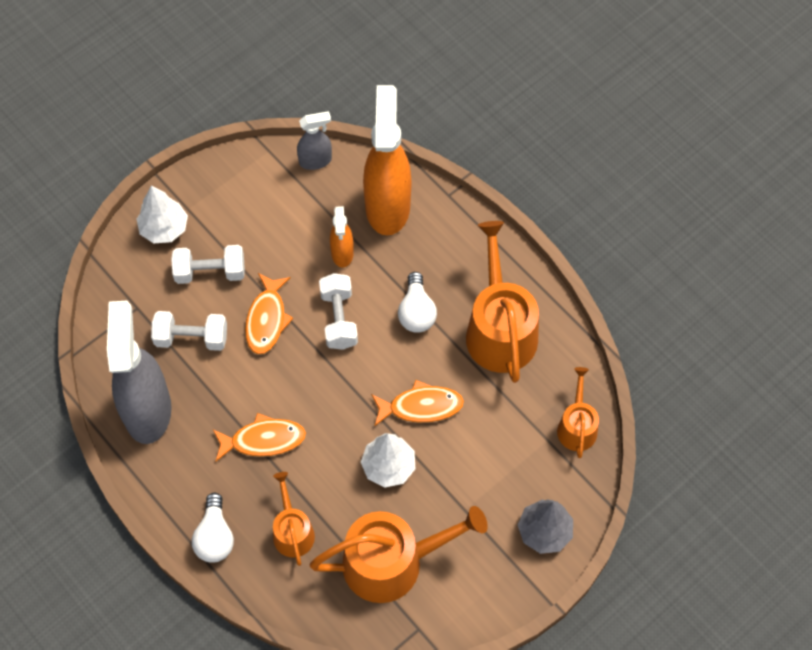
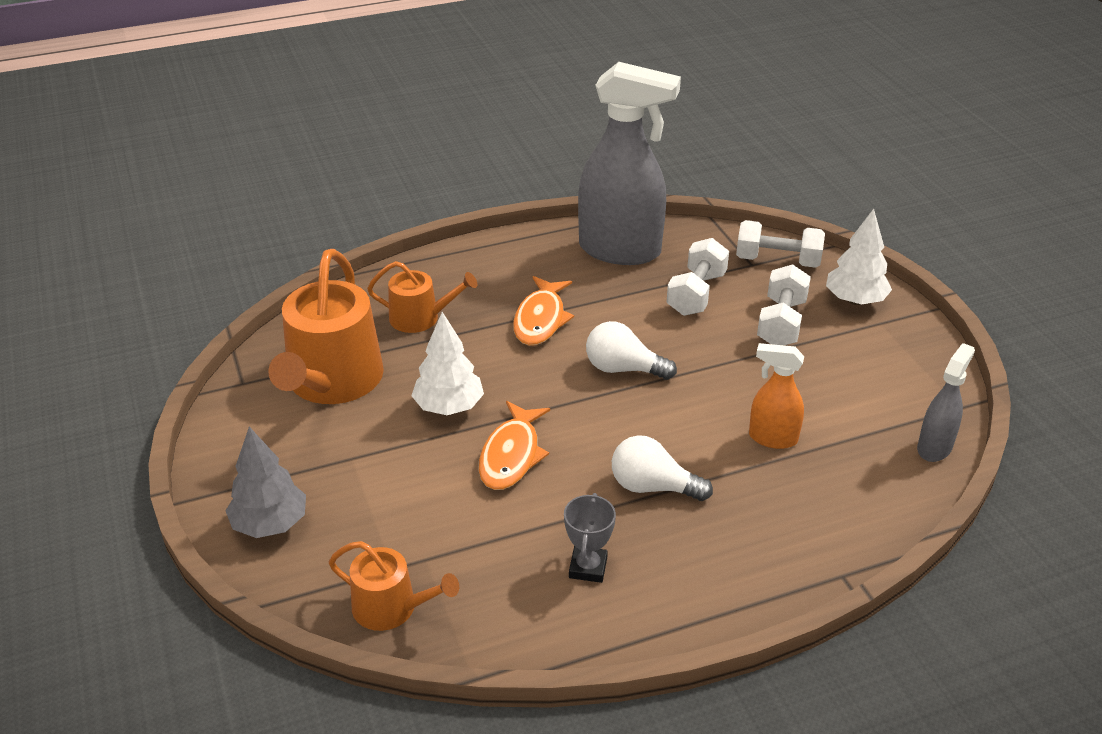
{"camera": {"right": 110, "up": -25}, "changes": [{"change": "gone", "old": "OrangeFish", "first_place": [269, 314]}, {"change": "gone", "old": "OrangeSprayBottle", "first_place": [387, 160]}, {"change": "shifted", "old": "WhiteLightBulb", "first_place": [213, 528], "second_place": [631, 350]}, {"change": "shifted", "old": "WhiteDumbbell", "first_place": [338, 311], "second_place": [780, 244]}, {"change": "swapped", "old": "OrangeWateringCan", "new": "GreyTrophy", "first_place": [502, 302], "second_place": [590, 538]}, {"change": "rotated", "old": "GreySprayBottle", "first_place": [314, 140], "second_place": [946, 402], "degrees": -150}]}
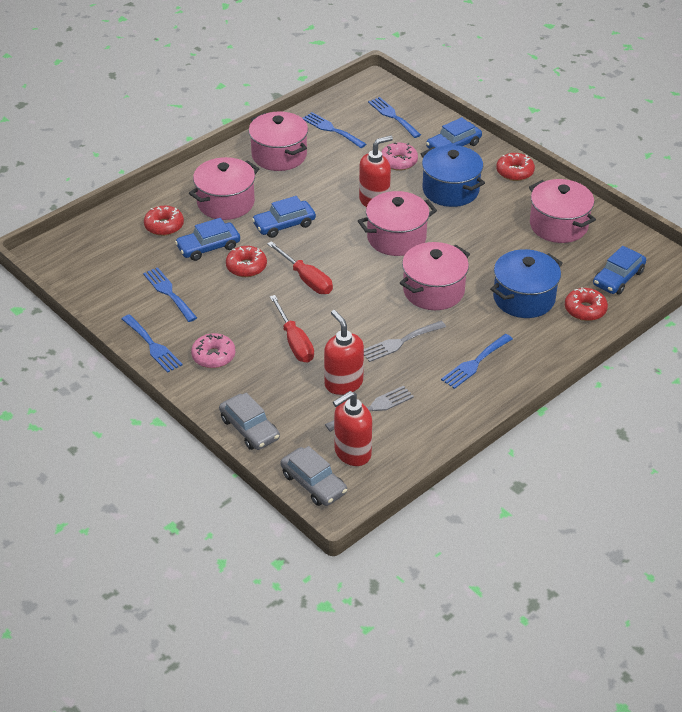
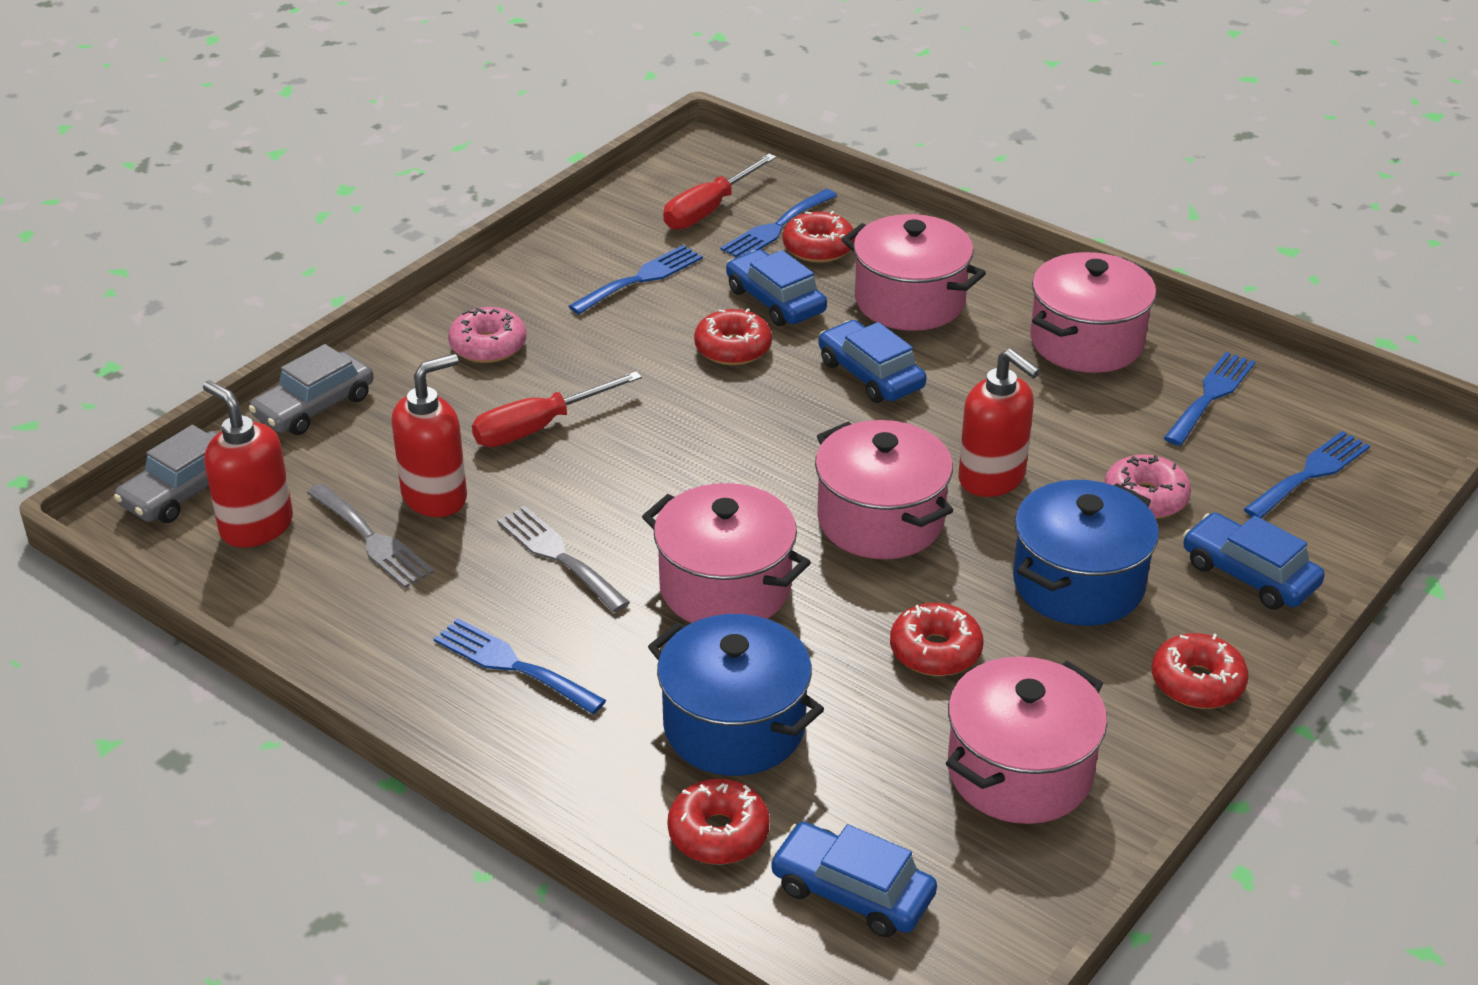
{"camera": {"right": 80, "up": -5}, "changes": [{"change": "new", "new": "RedDonut", "second_place": [936, 639]}, {"change": "shifted", "old": "BlueFork", "first_place": [152, 343], "second_place": [779, 223]}, {"change": "shifted", "old": "RedScrewdriver", "first_place": [300, 267], "second_place": [719, 192]}]}
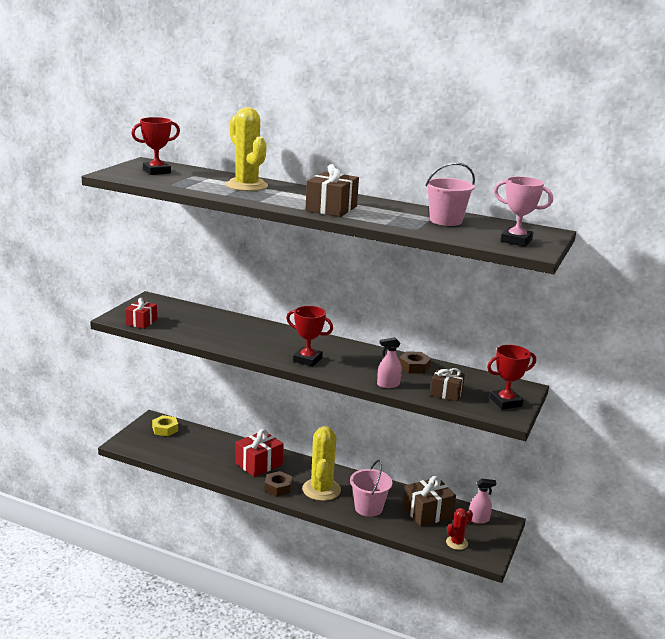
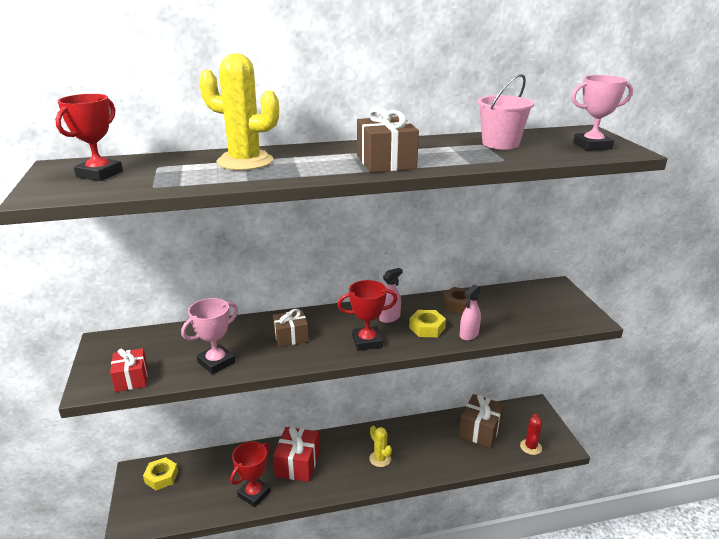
{"camera": {"right": -35, "up": 5}, "changes": [{"change": "gone", "old": "BrownNut", "first_place": [278, 483]}, {"change": "gone", "old": "PinkBucket", "first_place": [371, 488]}, {"change": "new", "new": "PinkTrophy", "second_place": [209, 336]}, {"change": "new", "new": "YellowNut", "second_place": [427, 323]}, {"change": "shifted", "old": "BrownGift", "first_place": [447, 384], "second_place": [291, 328]}, {"change": "shifted", "old": "PinkSprayBottle", "first_place": [482, 501], "second_place": [391, 295]}, {"change": "shifted", "old": "RedTrophy", "first_place": [511, 377], "second_place": [250, 474]}, {"change": "scaled", "old": "YellowCactus", "first_place": [321, 463], "second_place": [380, 446], "factor": 0.53}]}
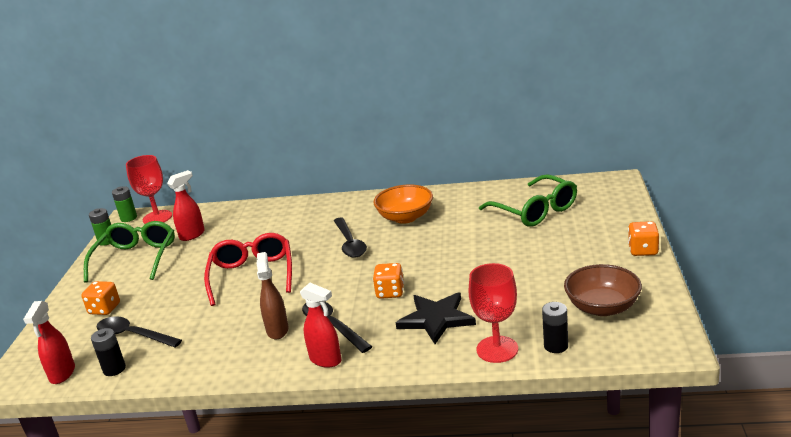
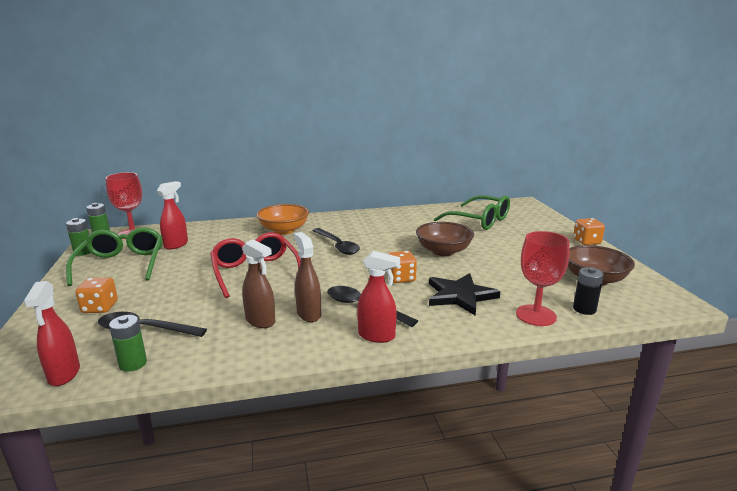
{"camera": {"right": -20, "up": -5}, "changes": [{"change": "new", "new": "BrownSprayBottle", "second_place": [258, 283]}, {"change": "new", "new": "BrownBowl", "second_place": [445, 239]}, {"change": "shifted", "old": "OrangeBowl", "first_place": [403, 204], "second_place": [282, 219]}, {"change": "repainted", "old": "BlackBattery", "new": "GreenBattery", "first_place": [108, 352], "second_place": [128, 343]}]}
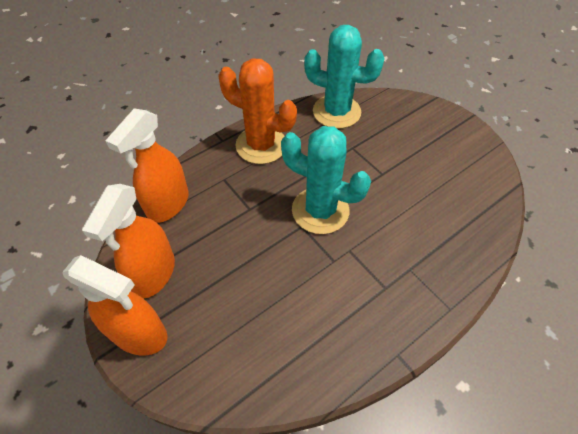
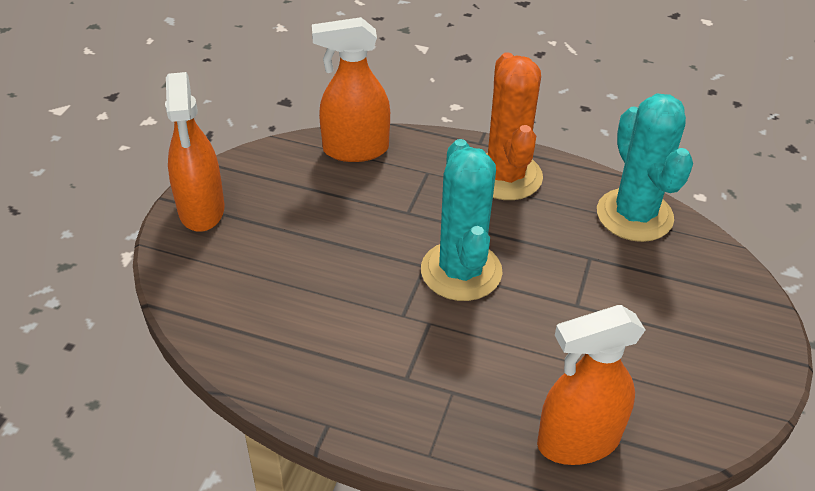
{"camera": {"right": 55, "up": -10}, "changes": [{"change": "shifted", "old": "OrangeSprayBottle", "first_place": [128, 241], "second_place": [591, 385]}]}
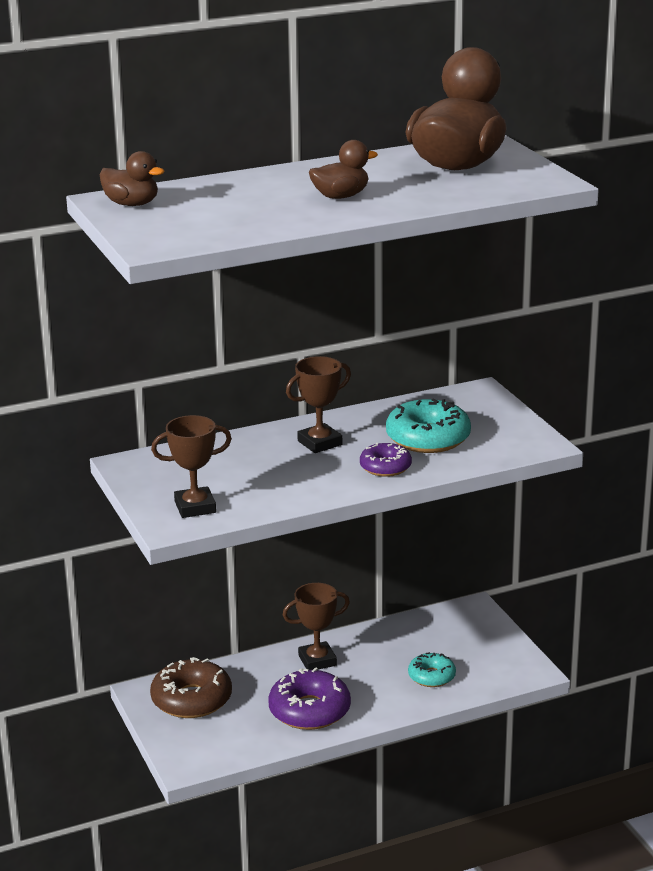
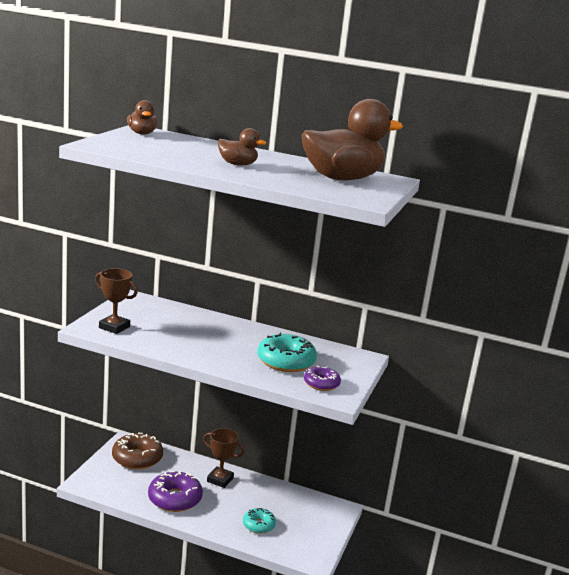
{"camera": {"right": 40, "up": -5}, "changes": [{"change": "gone", "old": "BrownTrophy", "first_place": [318, 404]}, {"change": "shifted", "old": "PurpleDonut", "first_place": [386, 460], "second_place": [322, 378]}]}
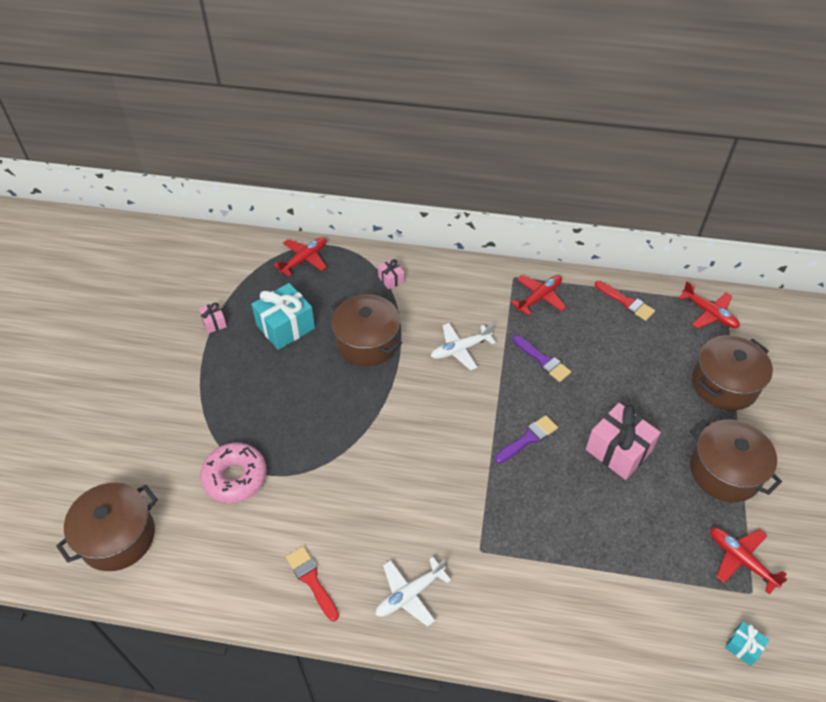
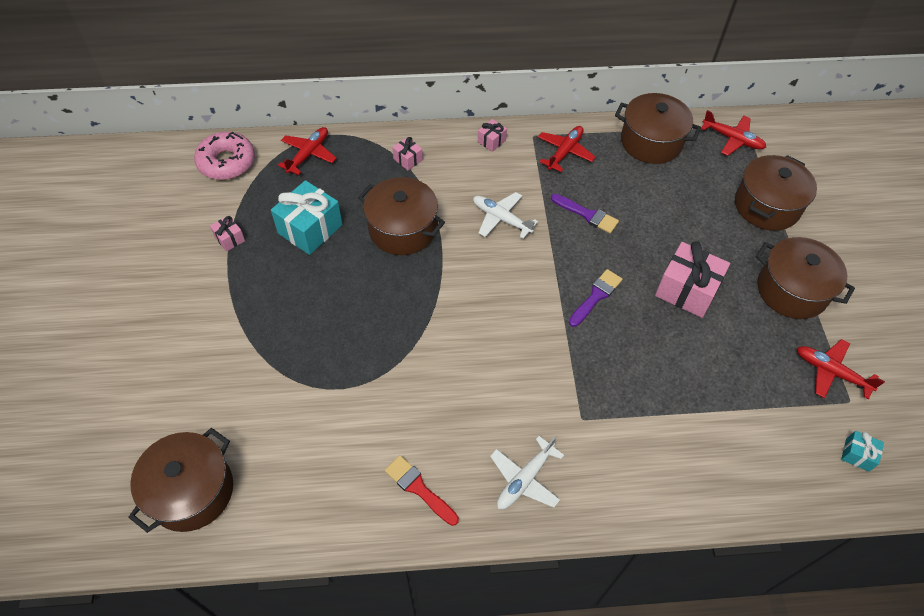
{"camera": {"right": -15, "up": 5}, "changes": [{"change": "new", "new": "PinkGift", "second_place": [492, 135]}, {"change": "shifted", "old": "PinkDonut", "first_place": [233, 473], "second_place": [224, 156]}, {"change": "swapped", "old": "RedBrush", "new": "BrownPot", "first_place": [625, 301], "second_place": [658, 128]}, {"change": "rotated", "old": "WhitePlane", "first_place": [463, 346], "second_place": [505, 215], "degrees": 75}]}
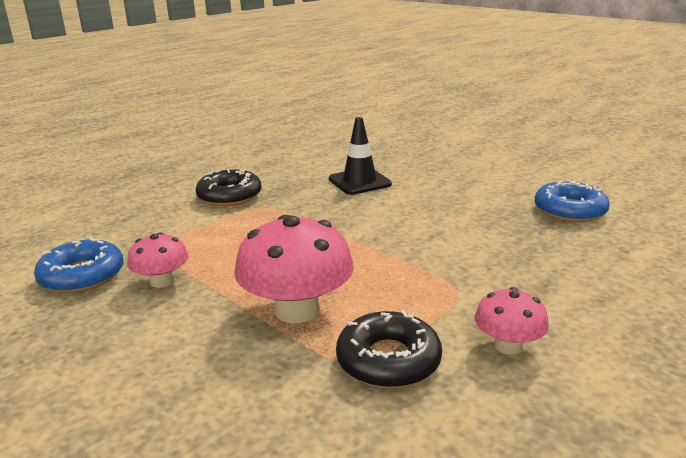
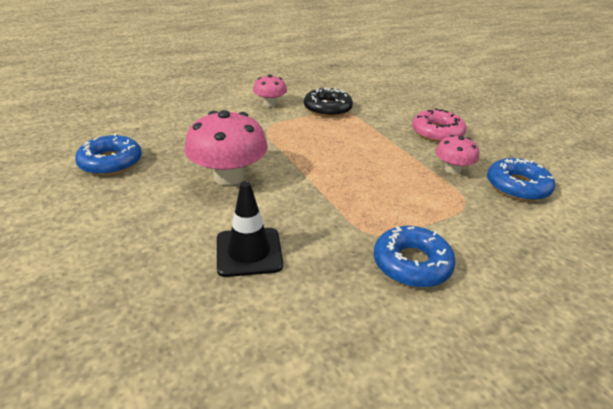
{"camera": {"right": -165, "up": 10}, "changes": [{"change": "new", "new": "PinkDonut", "second_place": [439, 125]}, {"change": "shifted", "old": "PinkMushroom", "first_place": [294, 269], "second_place": [226, 147]}, {"change": "repainted", "old": "BlackDonut", "new": "BlueDonut", "first_place": [229, 187], "second_place": [415, 257]}]}
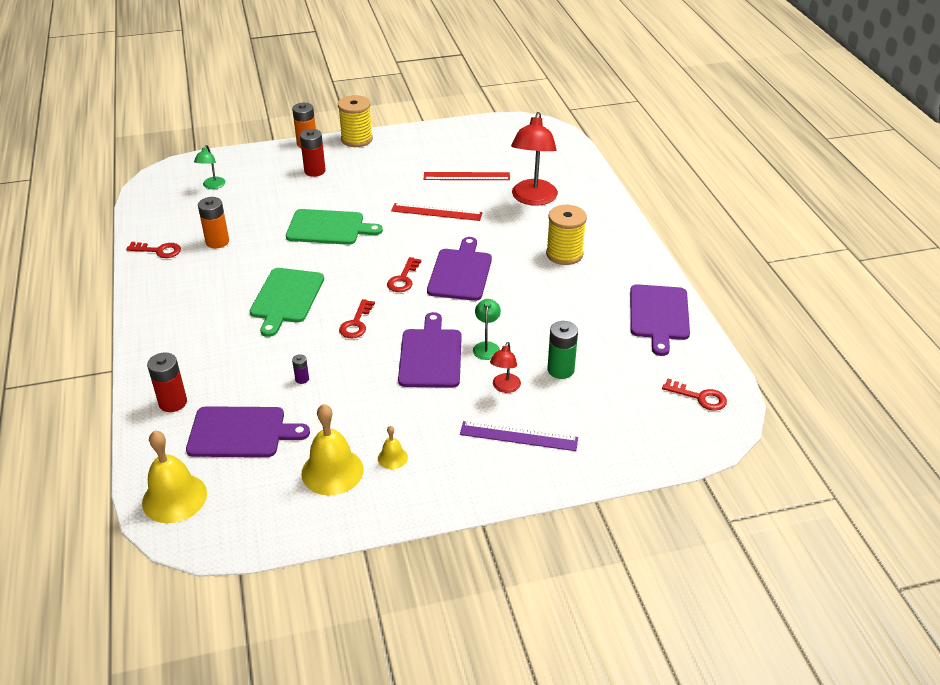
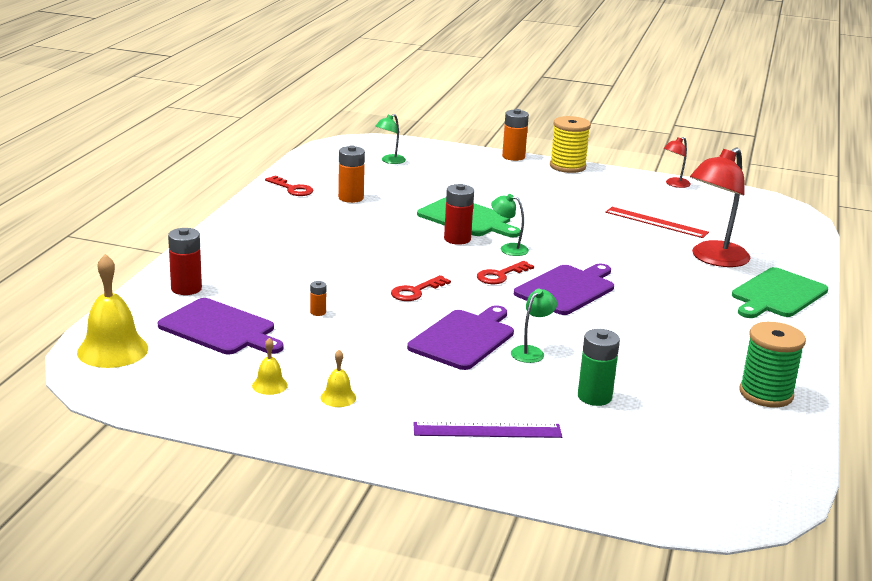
{"camera": {"right": 30, "up": -15}, "changes": [{"change": "gone", "old": "RedRuler", "first_place": [437, 212]}, {"change": "gone", "old": "YellowSpool", "first_place": [566, 235]}, {"change": "gone", "old": "RedKey", "first_place": [694, 394]}, {"change": "new", "new": "GreenLamp", "second_place": [510, 225]}, {"change": "shifted", "old": "GreenCuttingBoard", "first_place": [287, 302], "second_place": [780, 292]}, {"change": "shifted", "old": "RedBattery", "first_place": [313, 153], "second_place": [459, 214]}, {"change": "shifted", "old": "RedLamp", "first_place": [505, 367], "second_place": [677, 162]}, {"change": "swapped", "old": "PurpleCuttingBoard", "new": "GreenSpool", "first_place": [660, 320], "second_place": [772, 365]}, {"change": "repainted", "old": "PurpleBattery", "new": "OrangeBattery", "first_place": [300, 369], "second_place": [318, 298]}, {"change": "rotated", "old": "PurpleRuler", "first_place": [519, 436], "second_place": [487, 430], "degrees": -45}, {"change": "scaled", "old": "YellowBell", "first_place": [332, 450], "second_place": [270, 366], "factor": 0.49}]}
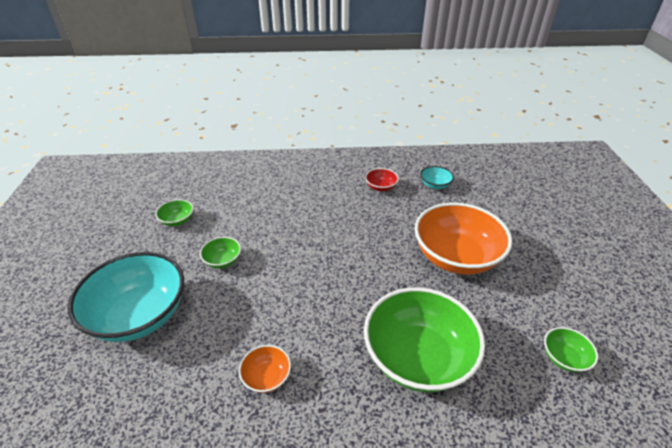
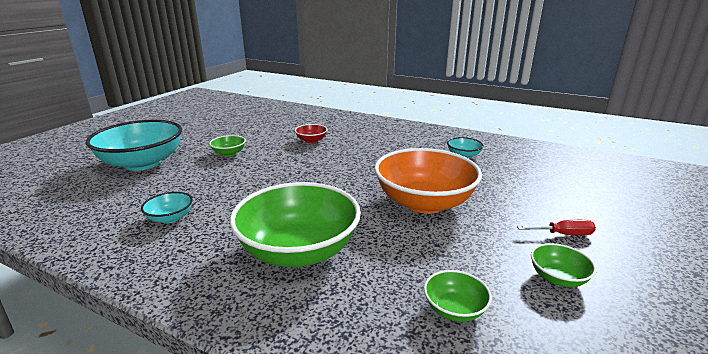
{"camera": {"right": 30, "up": -15}, "changes": [{"change": "new", "new": "RedScrewdriver", "second_place": [556, 227]}, {"change": "shifted", "old": "GreenBowl", "first_place": [174, 212], "second_place": [563, 265]}, {"change": "shifted", "old": "RedBowl", "first_place": [382, 179], "second_place": [311, 133]}, {"change": "repainted", "old": "OrangeBowl", "new": "TurquoiseBowl", "first_place": [265, 369], "second_place": [167, 208]}]}
